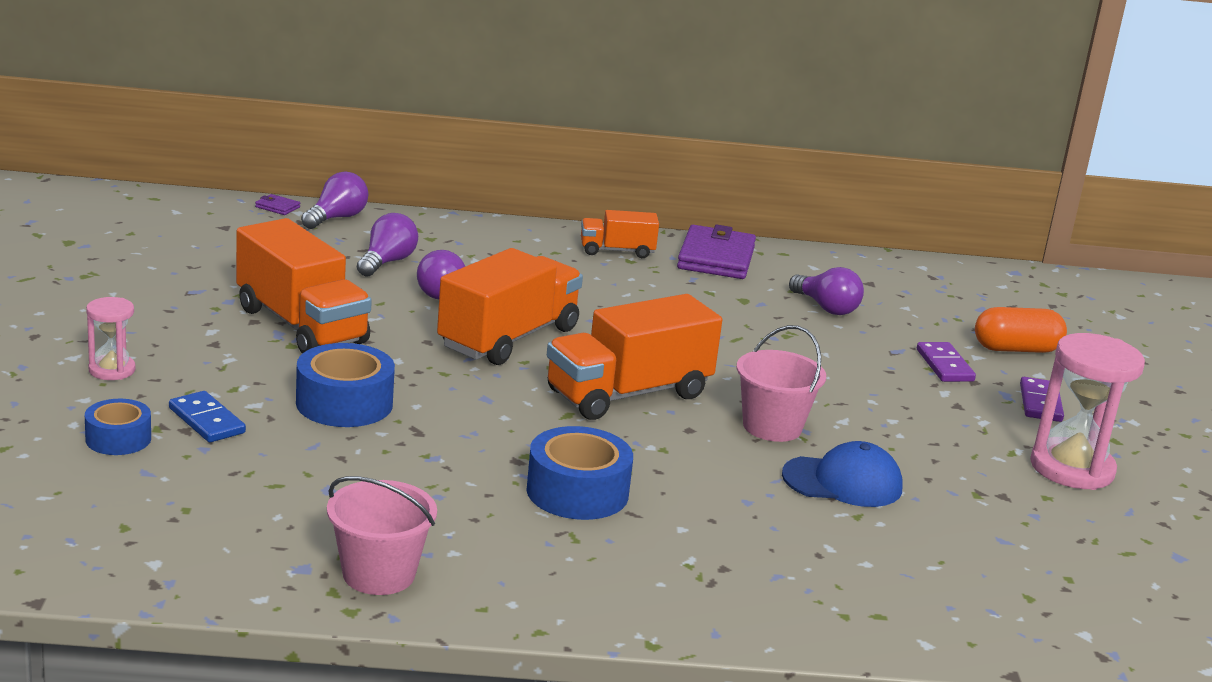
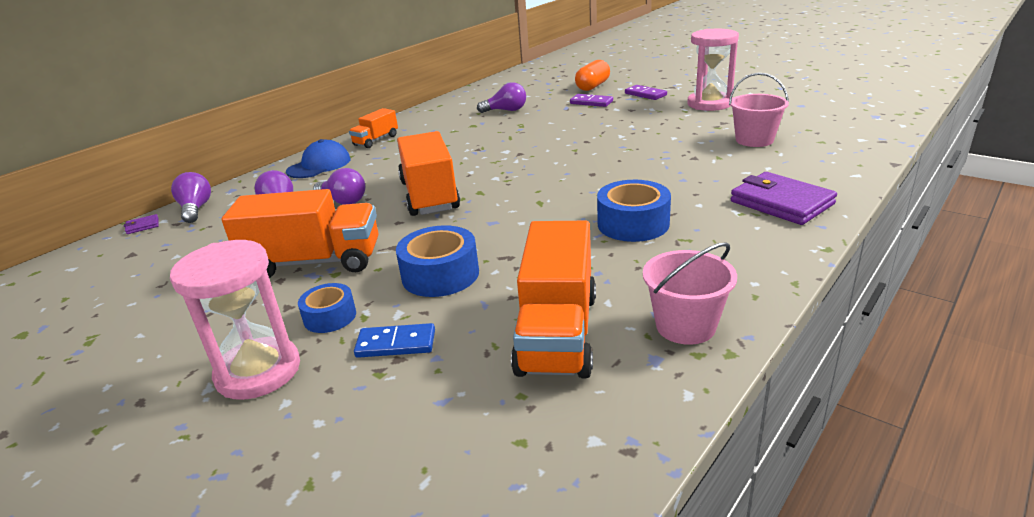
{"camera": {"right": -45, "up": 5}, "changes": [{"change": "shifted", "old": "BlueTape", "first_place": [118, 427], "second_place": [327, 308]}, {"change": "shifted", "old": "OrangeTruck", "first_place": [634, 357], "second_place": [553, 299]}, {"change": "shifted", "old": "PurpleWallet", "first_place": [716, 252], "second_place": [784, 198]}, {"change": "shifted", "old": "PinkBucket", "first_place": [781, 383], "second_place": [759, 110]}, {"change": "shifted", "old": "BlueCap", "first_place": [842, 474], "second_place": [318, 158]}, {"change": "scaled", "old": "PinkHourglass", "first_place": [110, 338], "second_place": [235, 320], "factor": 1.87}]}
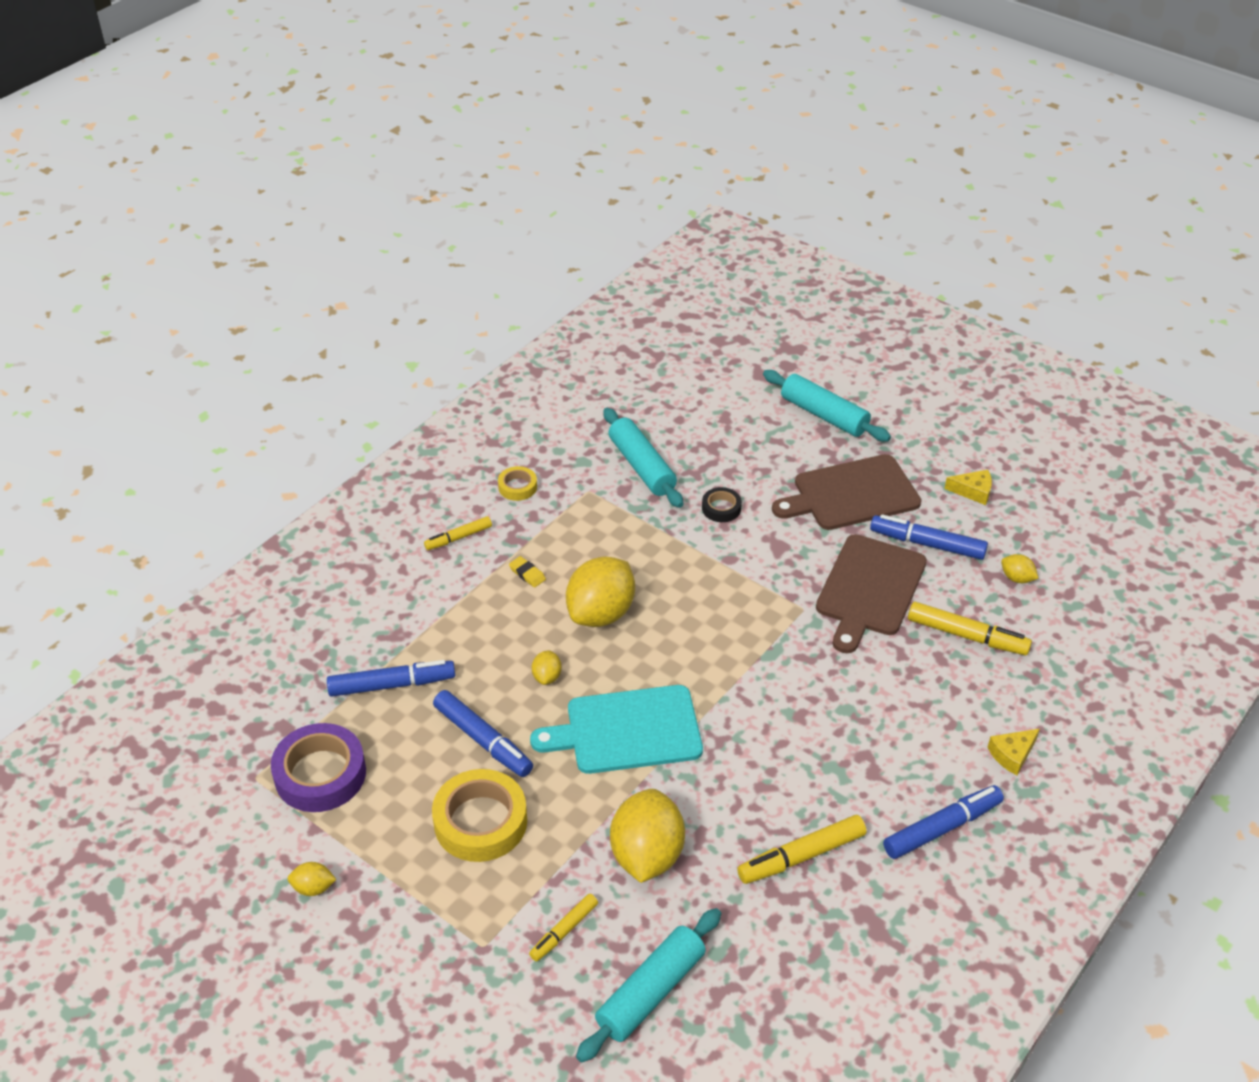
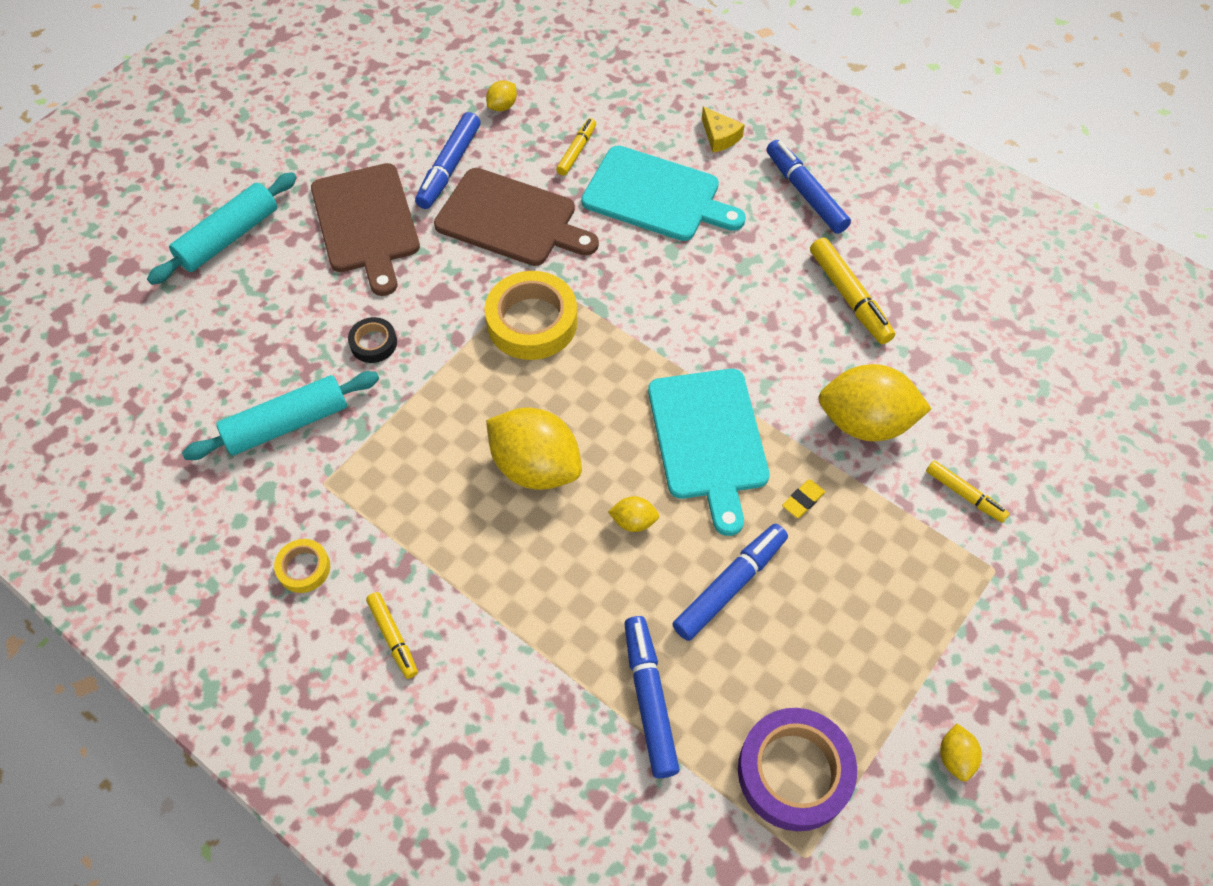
{"camera": {"right": -90, "up": 15}, "changes": [{"change": "gone", "old": "TurquoiseRollingPin", "first_place": [648, 985]}, {"change": "gone", "old": "YellowCheese", "first_place": [968, 487]}, {"change": "new", "new": "TurquoiseCuttingBoard", "second_place": [663, 193]}, {"change": "shifted", "old": "YellowTape", "first_place": [479, 815], "second_place": [531, 315]}, {"change": "shifted", "old": "YellowEraser", "first_place": [527, 572], "second_place": [803, 499]}, {"change": "scaled", "old": "YellowMarker", "first_place": [970, 628], "second_place": [576, 147], "factor": 0.62}]}
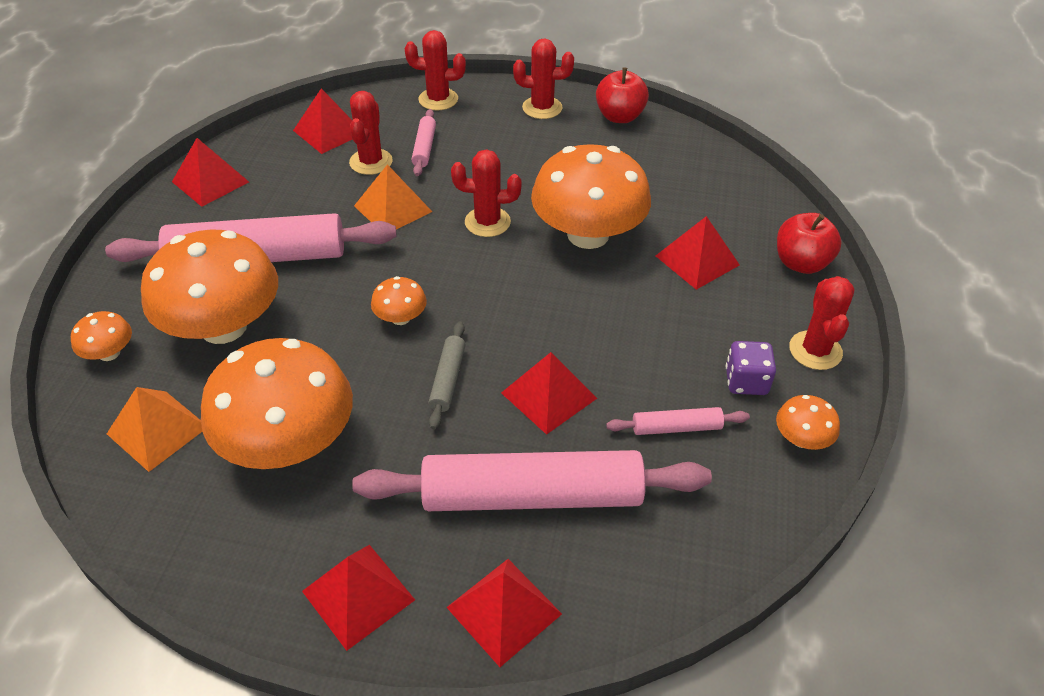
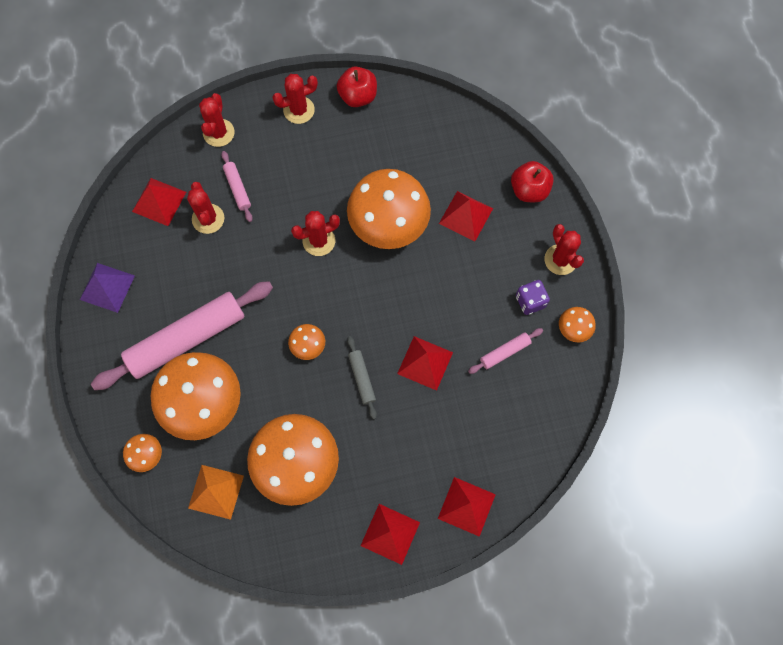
{"camera": {"right": -25, "up": 25}, "changes": [{"change": "gone", "old": "PinkRollingPin", "first_place": [532, 480]}, {"change": "gone", "old": "OrangePyramid", "first_place": [393, 196]}, {"change": "repainted", "old": "RedPyramid", "new": "PurplePyramid", "first_place": [210, 172], "second_place": [107, 288]}, {"change": "rotated", "old": "RedCactus", "first_place": [435, 70], "second_place": [217, 120], "degrees": -60}]}
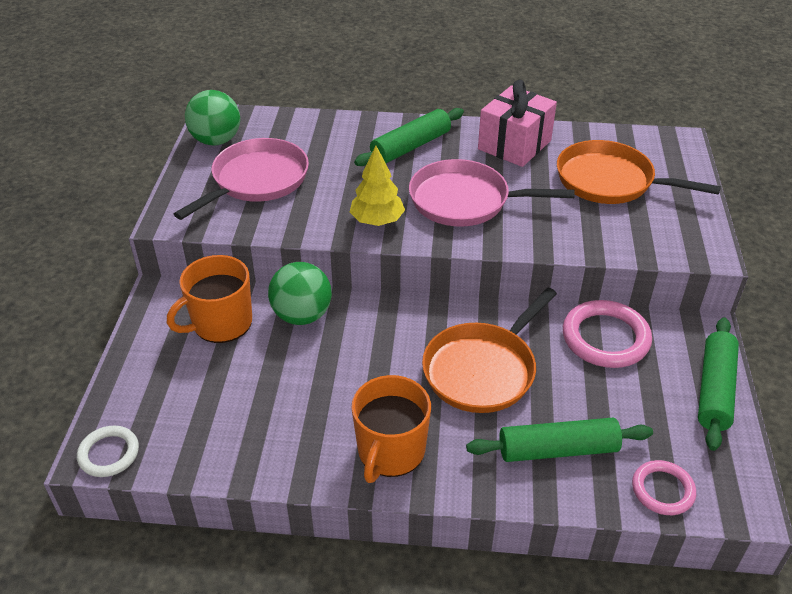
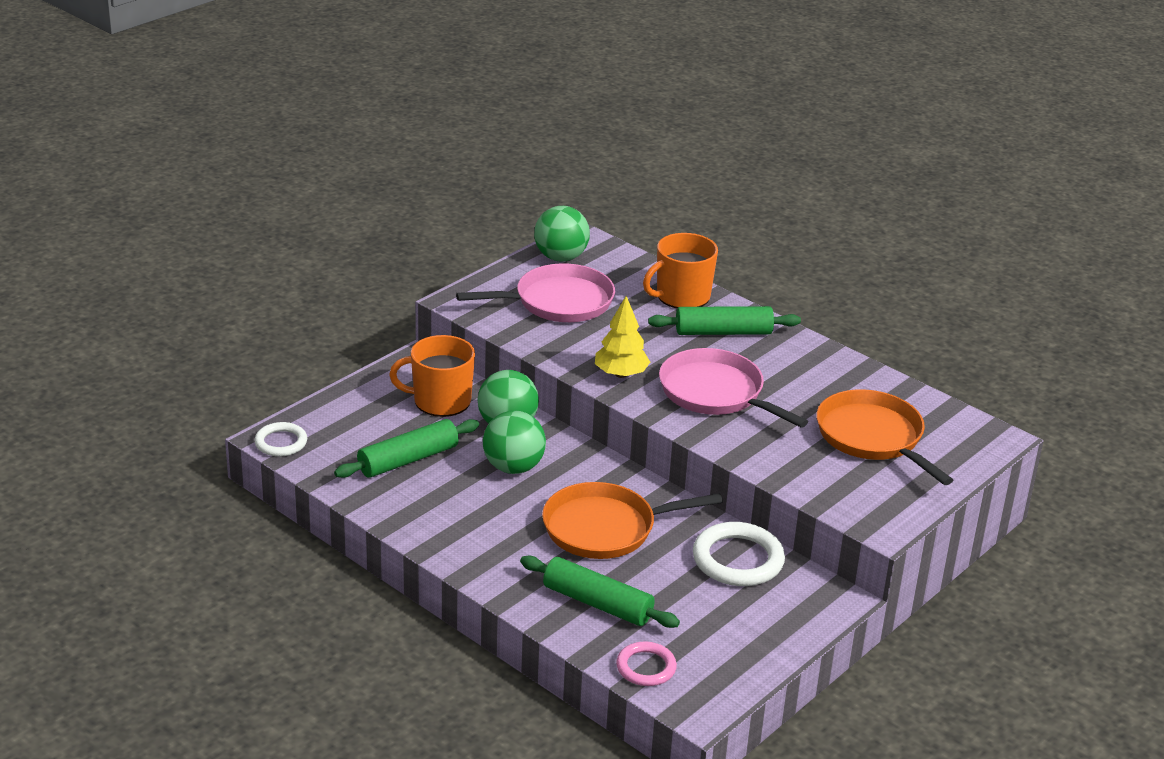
{"camera": {"right": 35, "up": -10}, "changes": [{"change": "gone", "old": "PinkGift", "first_place": [517, 123]}, {"change": "new", "new": "GreenBall", "second_place": [514, 442]}, {"change": "shifted", "old": "OrangeMug", "first_place": [391, 429], "second_place": [680, 270]}, {"change": "shifted", "old": "GreenRollingPin", "first_place": [718, 384], "second_place": [406, 448]}, {"change": "repainted", "old": "PinkRing", "new": "WhiteRing", "first_place": [607, 334], "second_place": [739, 554]}]}
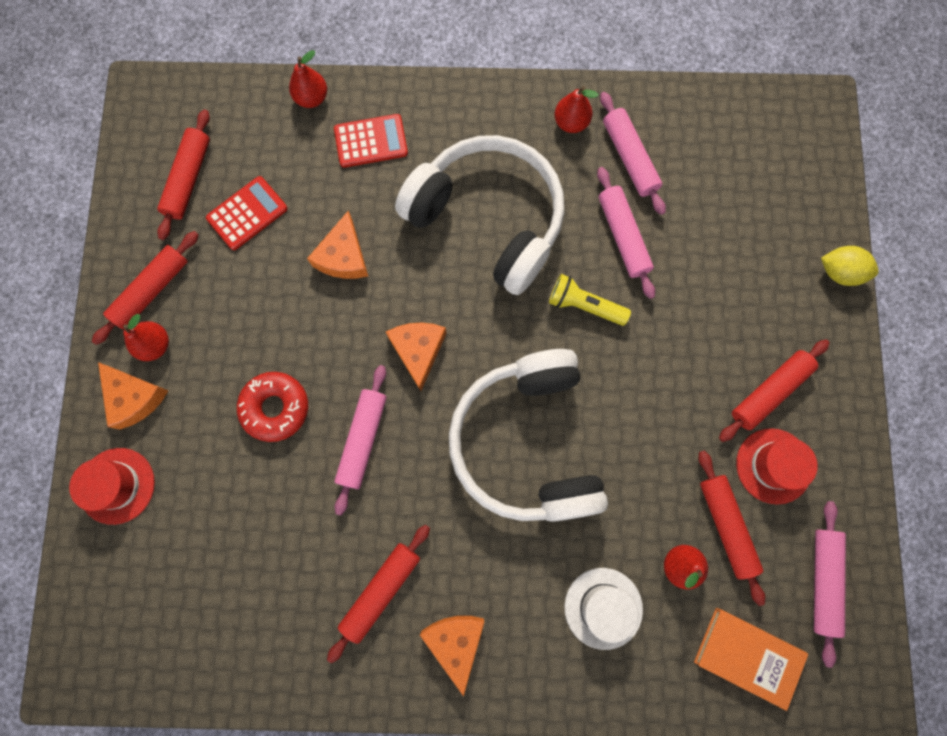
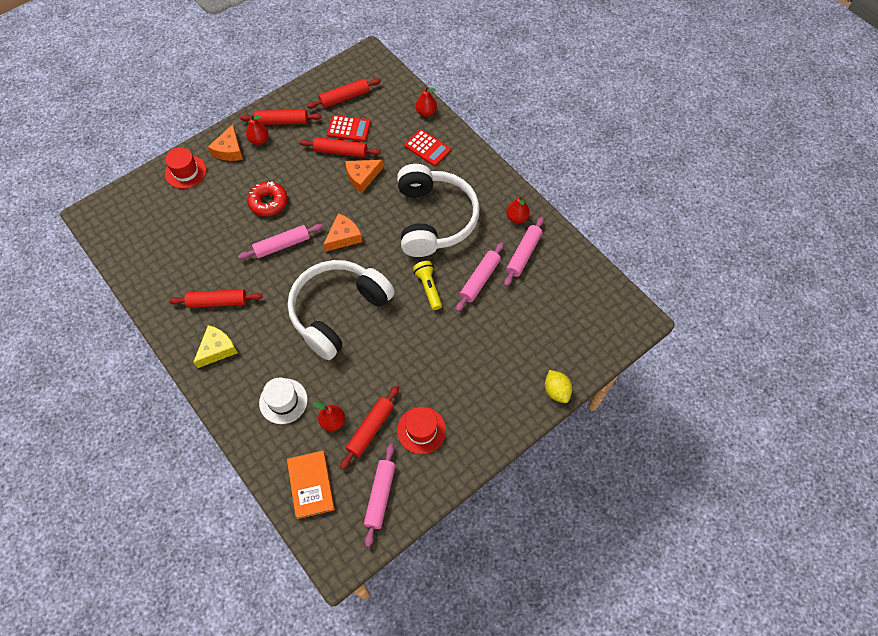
{"camera": {"right": 50, "up": -15}, "changes": [{"change": "shifted", "old": "RedRollingPin", "first_place": [774, 390], "second_place": [340, 147]}, {"change": "repainted", "old": "OrangeCheese", "new": "YellowCheese", "first_place": [452, 656], "second_place": [215, 346]}, {"change": "rotated", "old": "PinkRollingPin", "first_place": [830, 584], "second_place": [380, 495], "degrees": -45}]}
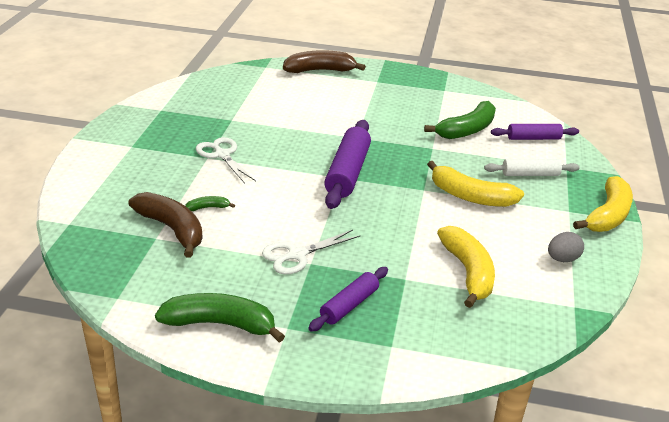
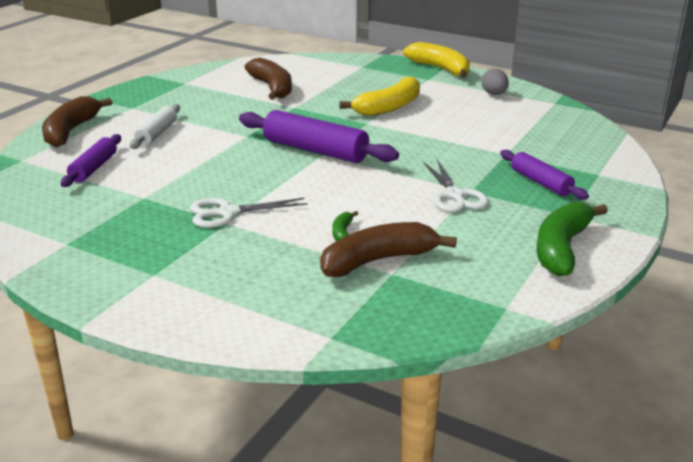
{"camera": {"right": -70, "up": -5}, "changes": [{"change": "gone", "old": "YellowBanana", "first_place": [466, 267]}, {"change": "shifted", "old": "WhiteRollingPin", "first_place": [532, 167], "second_place": [155, 126]}, {"change": "shifted", "old": "PurpleRollingPin", "first_place": [535, 132], "second_place": [91, 160]}, {"change": "repainted", "old": "GreenBanana", "new": "BrownBanana", "first_place": [460, 120], "second_place": [268, 79]}]}
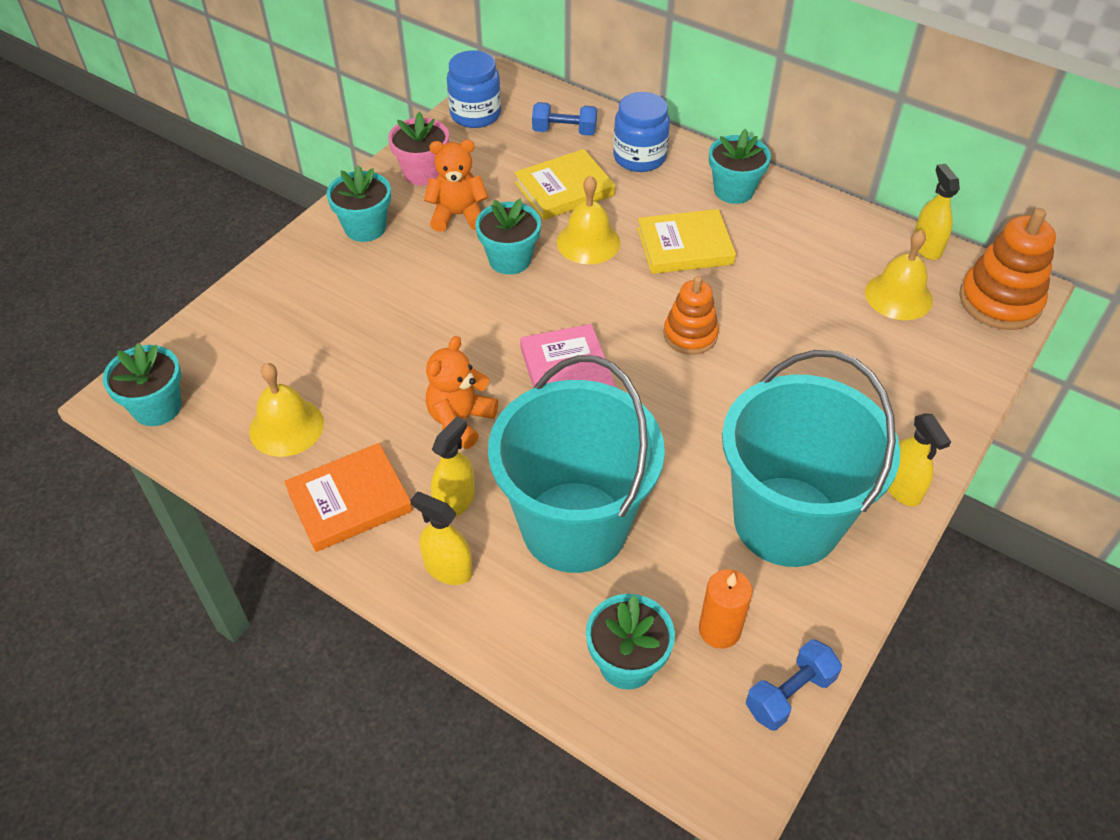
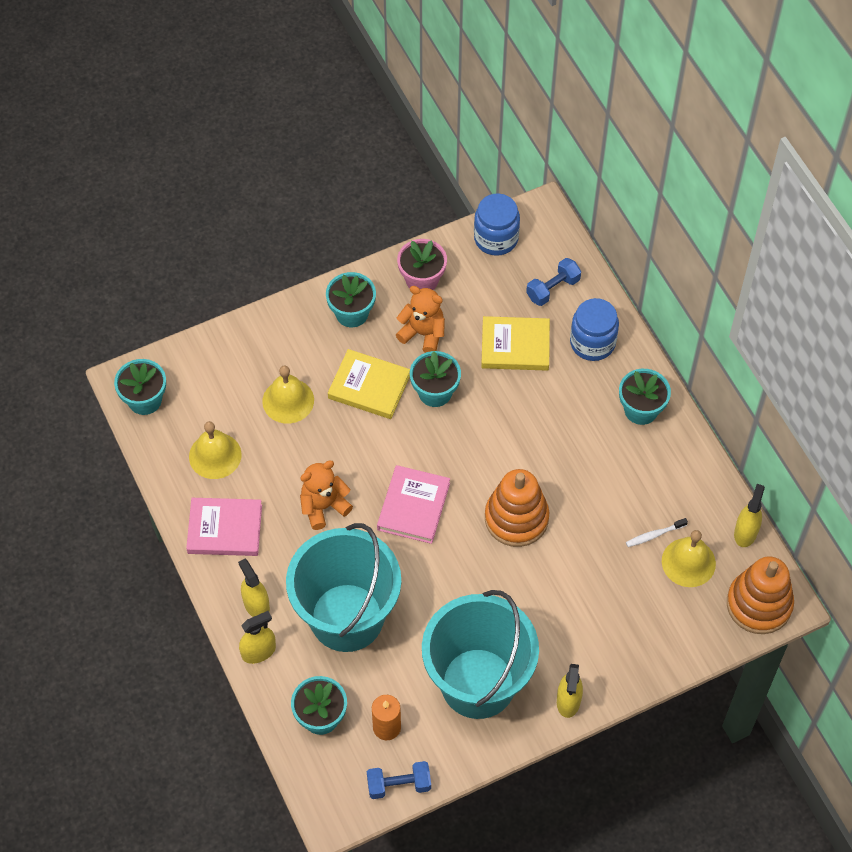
{"camera": {"right": 30, "up": 10}, "changes": [{"change": "new", "new": "WhiteToothbrush", "second_place": [657, 532]}, {"change": "shifted", "old": "YellowSprayBottle", "first_place": [453, 466], "second_place": [257, 637]}, {"change": "shifted", "old": "YellowBell", "first_place": [588, 220], "second_place": [288, 395]}, {"change": "shifted", "old": "YellowBook", "first_place": [686, 241], "second_place": [369, 384]}, {"change": "repainted", "old": "OrangeBook", "new": "PinkBook", "first_place": [348, 497], "second_place": [224, 527]}, {"change": "rotated", "old": "BlueDumbbell", "first_place": [564, 119], "second_place": [553, 282], "degrees": -75}, {"change": "scaled", "old": "OrangeStackingToy", "first_place": [691, 315], "second_place": [517, 508], "factor": 1.53}]}
